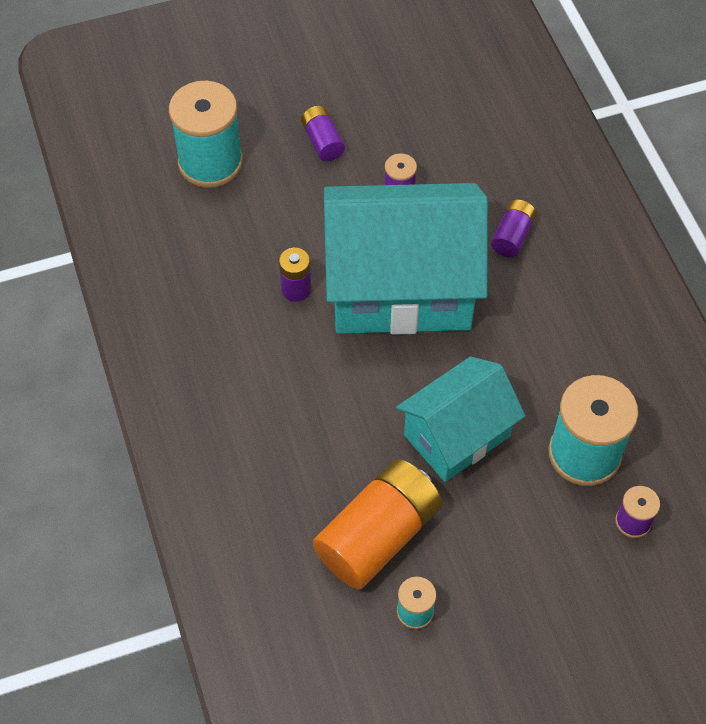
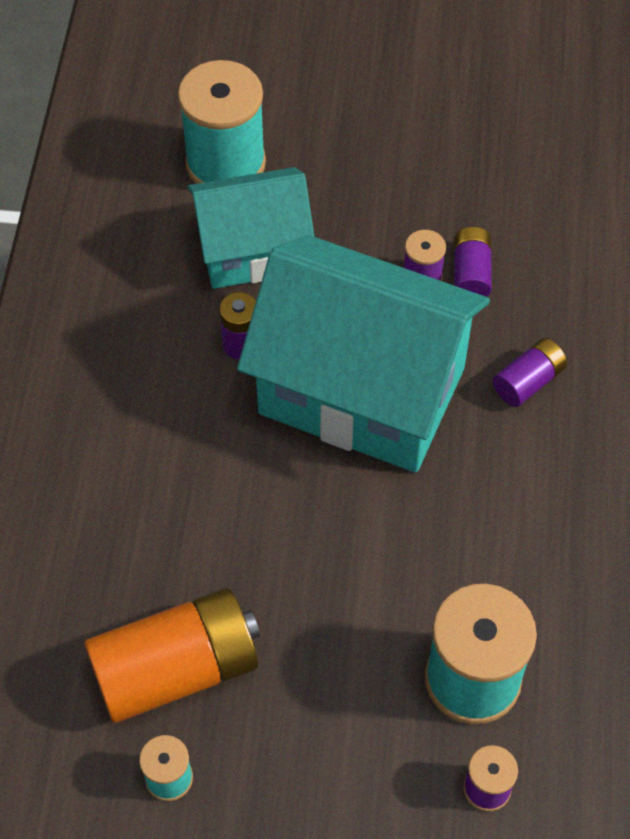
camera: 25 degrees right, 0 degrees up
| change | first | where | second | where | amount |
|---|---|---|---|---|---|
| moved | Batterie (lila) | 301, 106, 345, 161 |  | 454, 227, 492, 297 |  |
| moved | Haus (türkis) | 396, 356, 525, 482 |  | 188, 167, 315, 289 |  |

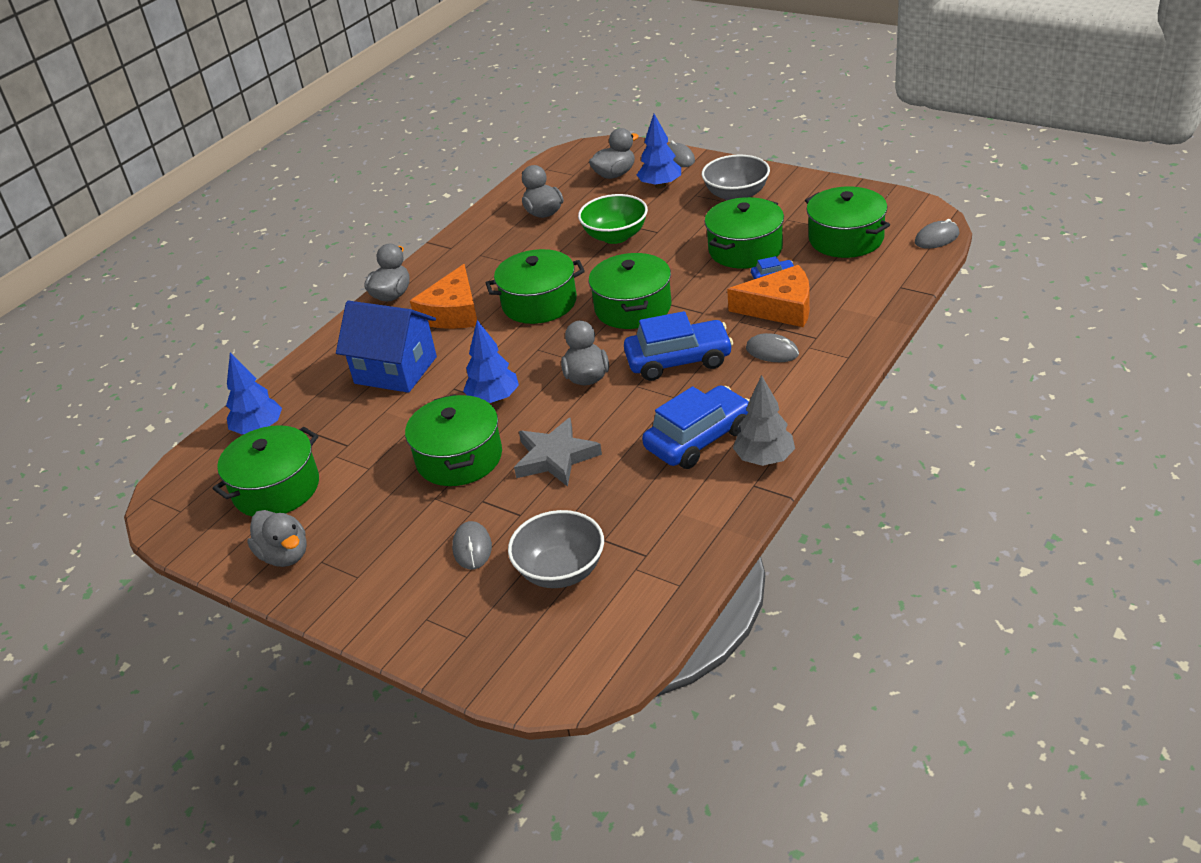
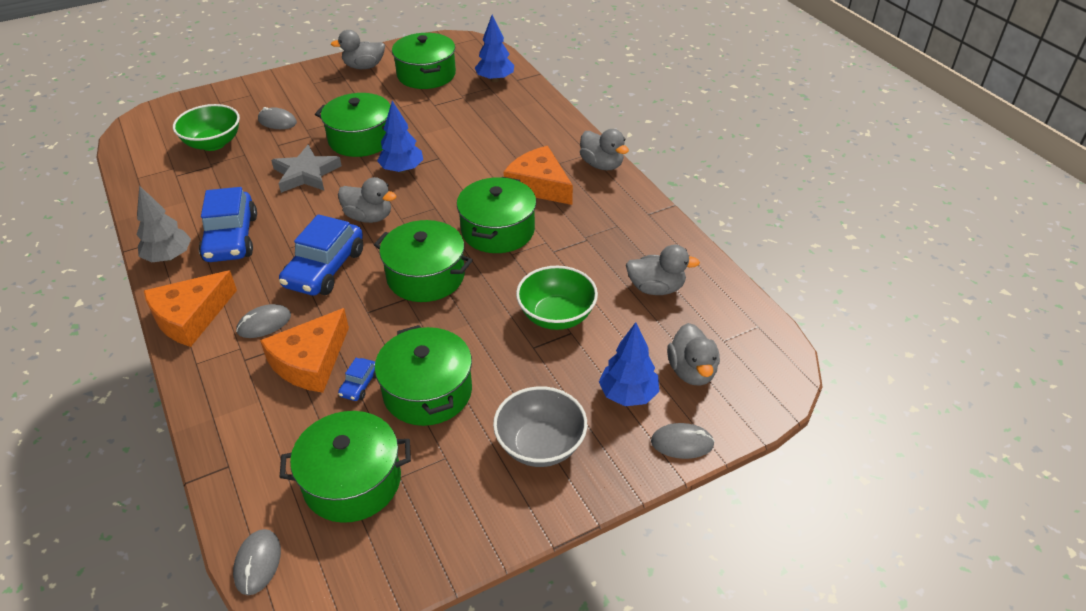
camera: 115 degrees right, 5 degrees up
| change | first | where | second | where | amount |
|---|---|---|---|---|---|
| removed | Haus (blau) | 336, 301, 437, 393 |  |  |  |
| added |  |  | Käse (orange) | 144, 270, 237, 347 |  |
| recoloured | Schüssel (grau) | 508, 510, 604, 588 | Schüssel (grün) | 173, 104, 240, 151 |  |

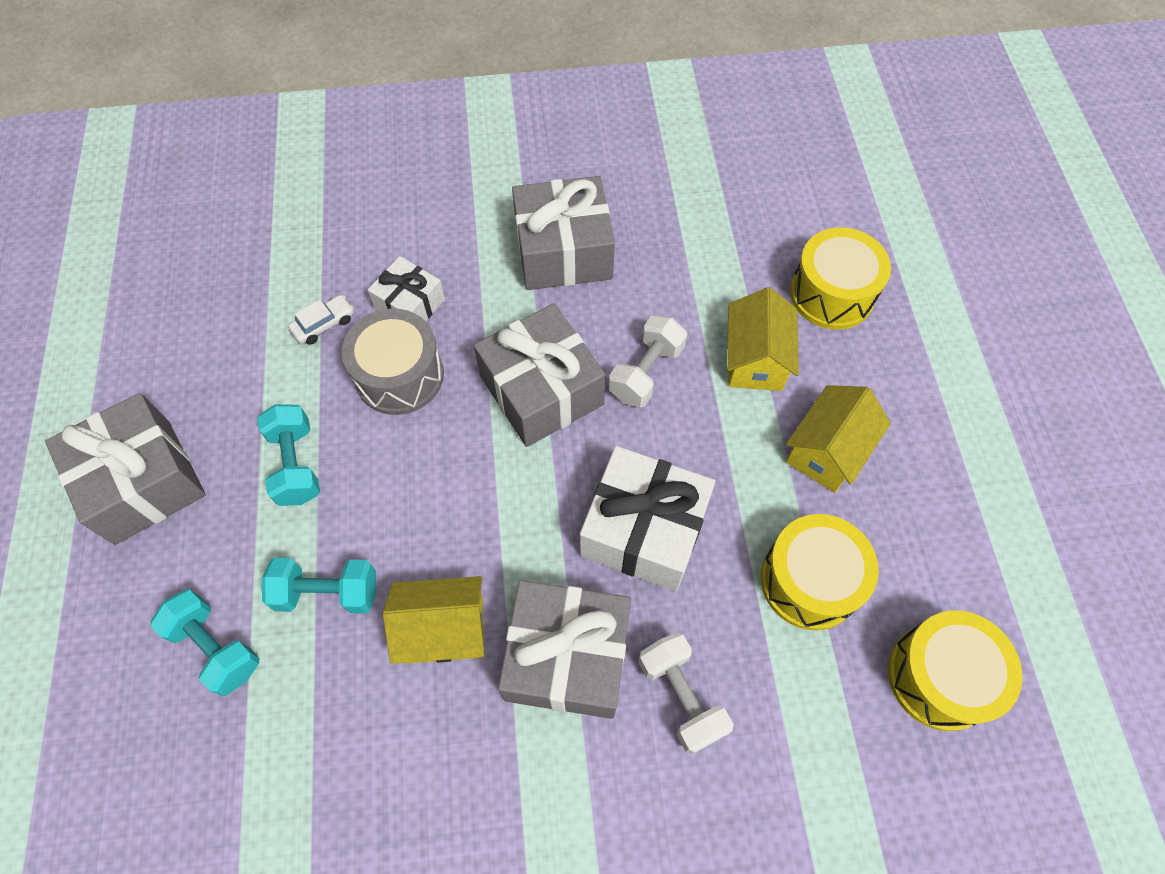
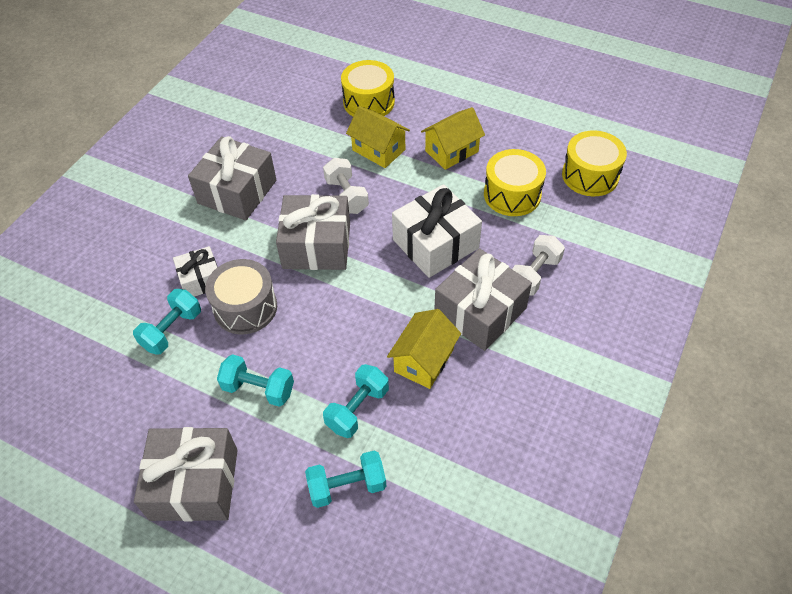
camera: 55 degrees left, 10 degrees down
| change | first | where | second | where | amount |
|---|---|---|---|---|---|
| replaced | Auto (weiß) | 288, 295, 354, 345 | Hantel (türkis) | 133, 289, 201, 355 |  |
| turned | Hantel (weiß) | 638, 632, 733, 755 |  | 512, 235, 565, 296 | 60 degrees counterclockwise |
| turned | Haus (gelb) | 786, 385, 891, 493 |  | 421, 107, 485, 170 | 75 degrees clockwise |

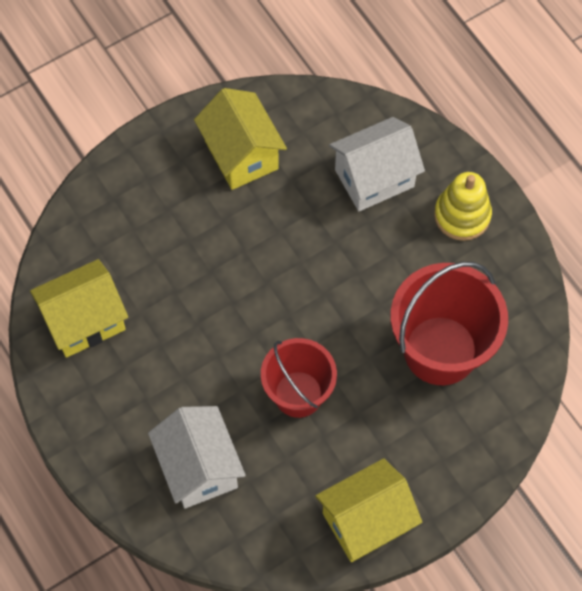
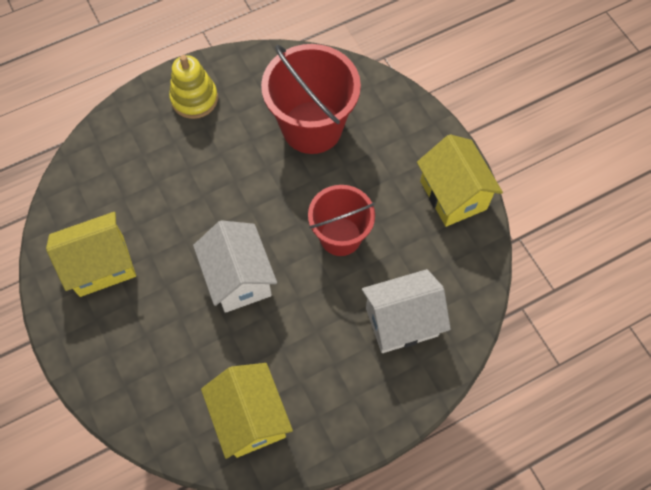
camera: 85 degrees left, 0 degrees up
| change | first | where | second | where | amount |
|---|---|---|---|---|---|
| moved | Haus (weiß) | 329, 117, 425, 211 |  | 193, 220, 277, 313 |  |

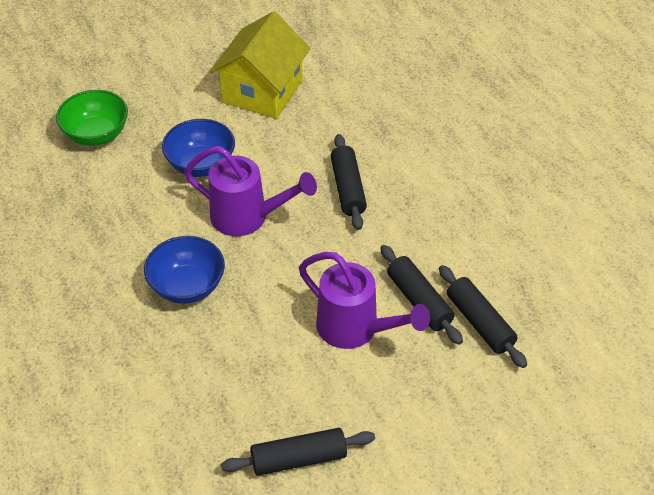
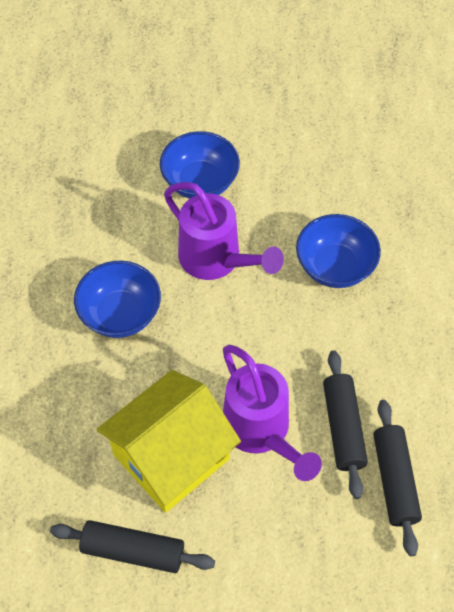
camera: 25 degrees right, 10 degrees up
| change | first | where | second | where | amount |
|---|---|---|---|---|---|
| removed | Schüssel (grün) | 56, 90, 128, 146 |  |  |  |
| moved | Haus (gelb) | 210, 11, 310, 119 |  | 97, 370, 241, 513 |  |
| replaced | Nudelholz (schwarz) | 331, 134, 367, 230 | Schüssel (blau) | 296, 214, 381, 288 |  |

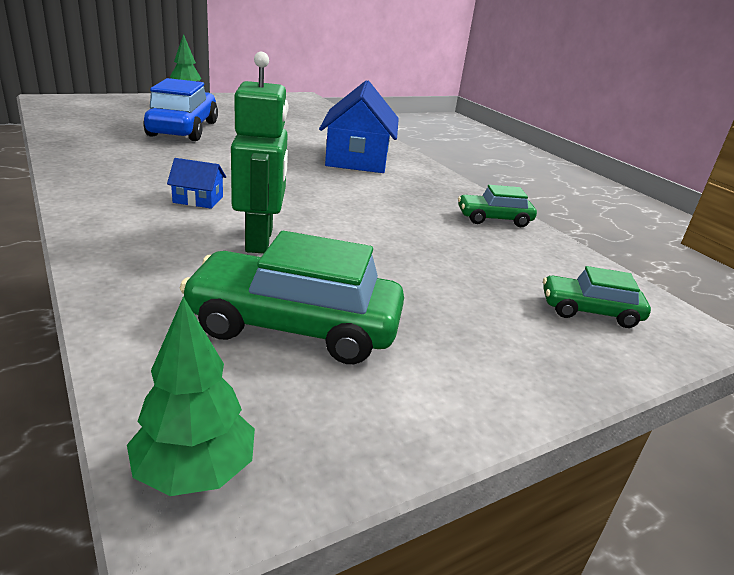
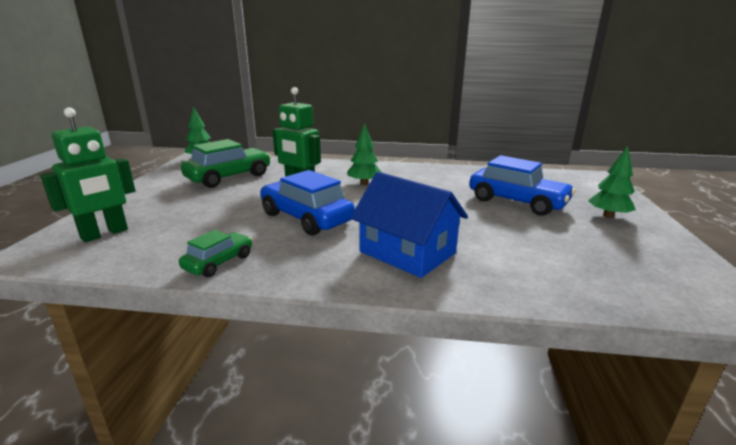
camera: 130 degrees right, 5 degrees down
| change | first | where | second | where | amount |
|---|---|---|---|---|---|
| added |  |  | Auto (blau) | 260, 170, 355, 236 |  |
| replaced | Haus (blau) | 167, 158, 226, 209 | Baum (grün) | 347, 123, 381, 185 |  |
| replaced | Auto (grün) | 543, 266, 651, 328 | Roboter (grün) | 40, 107, 135, 242 |  |

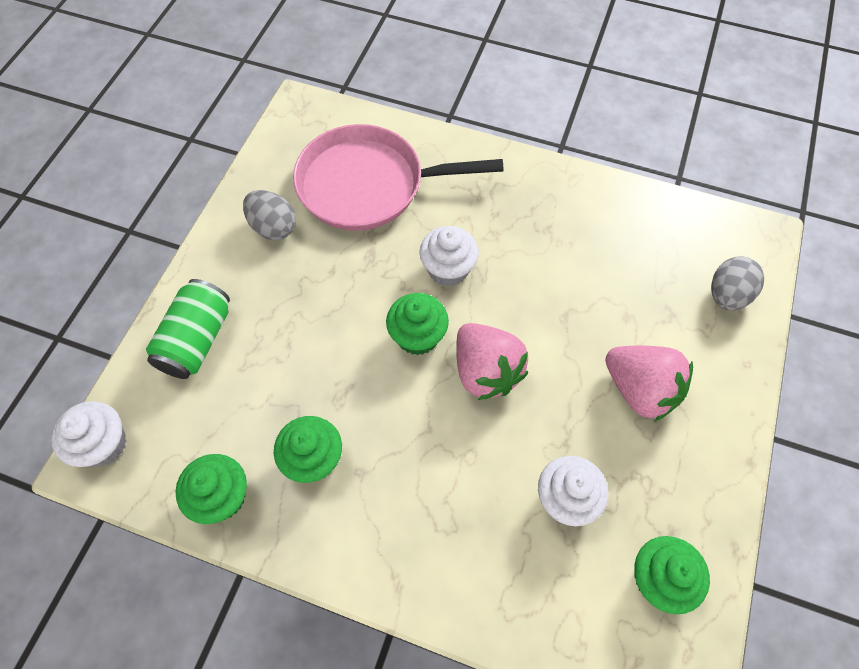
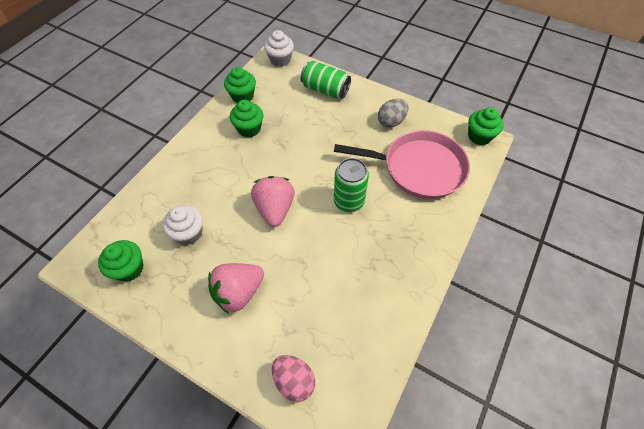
camera: 100 degrees right, 5 degrees down
| change | first | where | second | where | amount |
|---|---|---|---|---|---|
| moved | Muffin (grün) | 386, 293, 449, 355 |  | 468, 107, 503, 145 |  |
| replaced | Muffin (weiß) | 419, 226, 479, 286 | Dose (grün) | 334, 158, 369, 212 |  |
| recoloured | Ei (grau) | 711, 256, 764, 310 | Ei (rosa) | 272, 355, 315, 402 |  |
| turned | Pfanne (rosa) | 293, 124, 504, 231 |  | 334, 130, 470, 199 | 90 degrees clockwise |
| turned | Erdbeere (rosa) | 456, 323, 528, 400 |  | 251, 176, 295, 227 | 105 degrees clockwise |

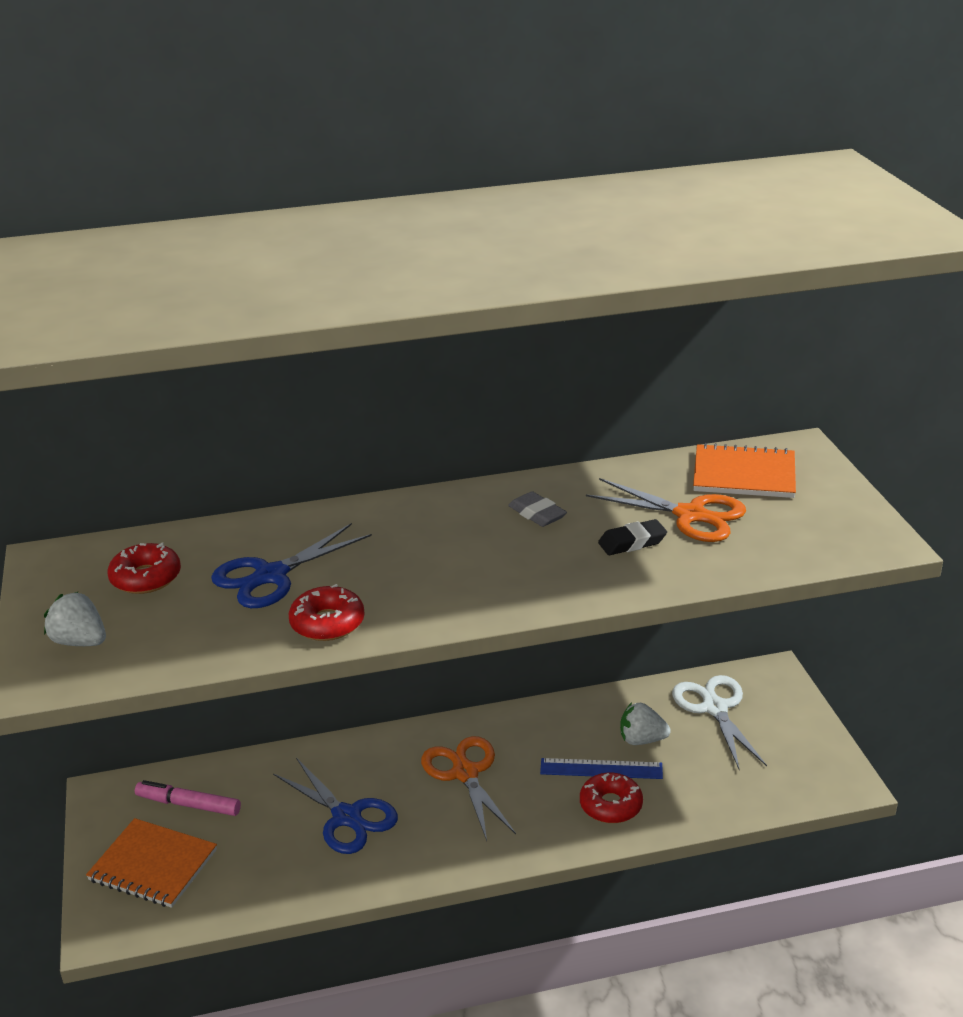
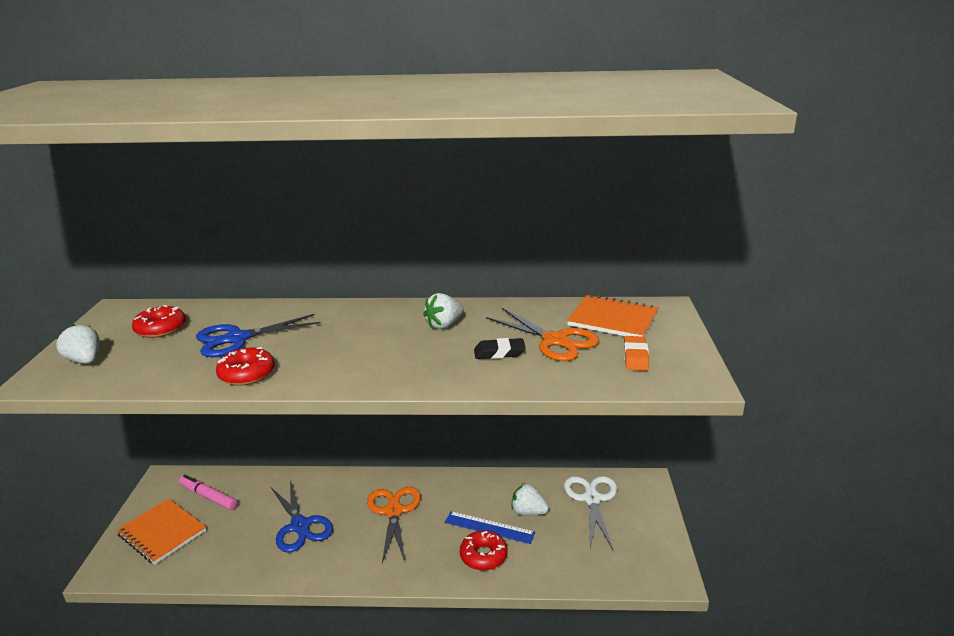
camera: 15 degrees right, 5 degrees down
| change | first | where | second | where | amount |
|---|---|---|---|---|---|
| added |  |  | Radiergummi (orange) | 624, 336, 649, 371 |  |
| replaced | Radiergummi (grau) | 508, 491, 567, 527 | Erdbeere (weiß) | 423, 293, 464, 329 |  |

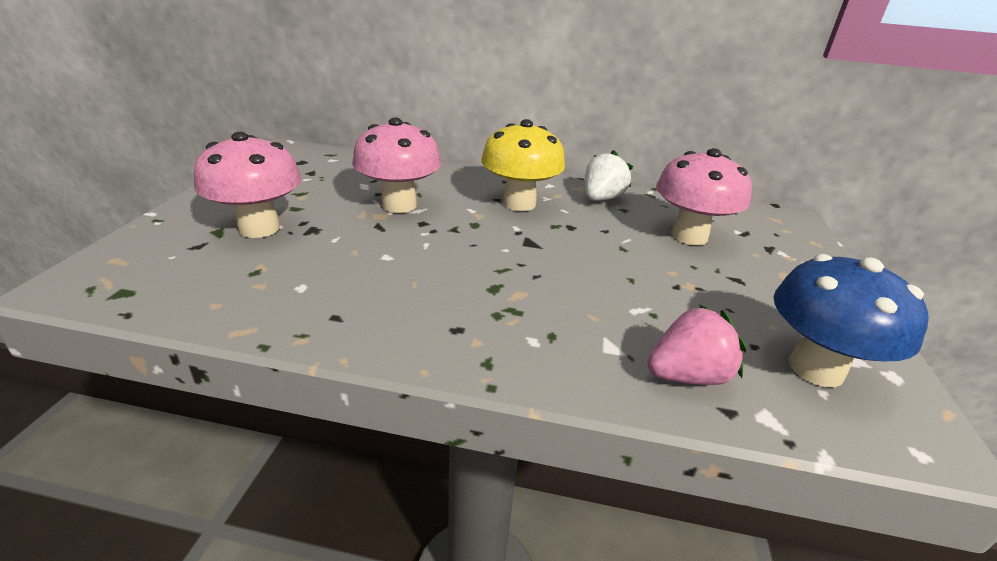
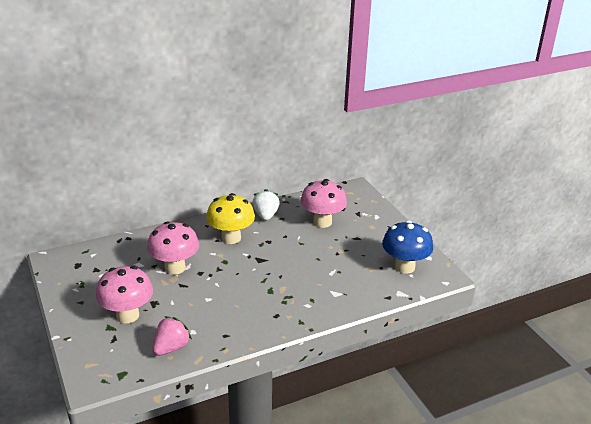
camera: 35 degrees left, 0 degrees up
| change | first | where | second | where | amount |
|---|---|---|---|---|---|
| moved | Erdbeere (rosa) | 647, 305, 747, 385 |  | 152, 316, 192, 356 |  |

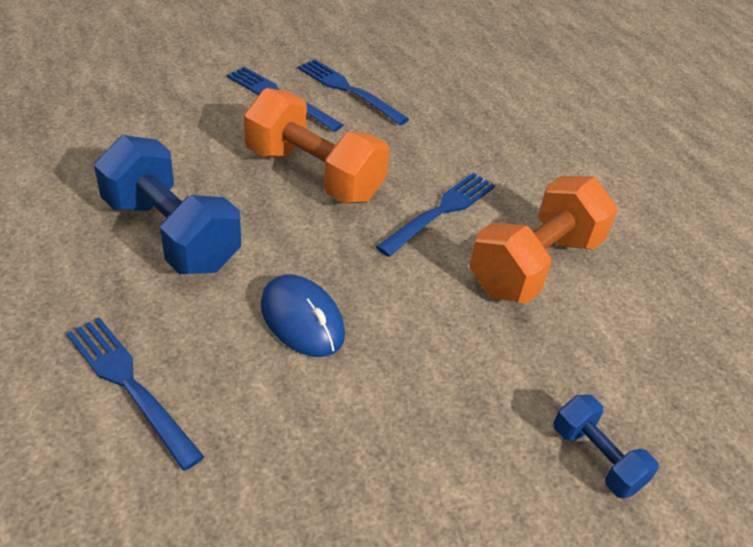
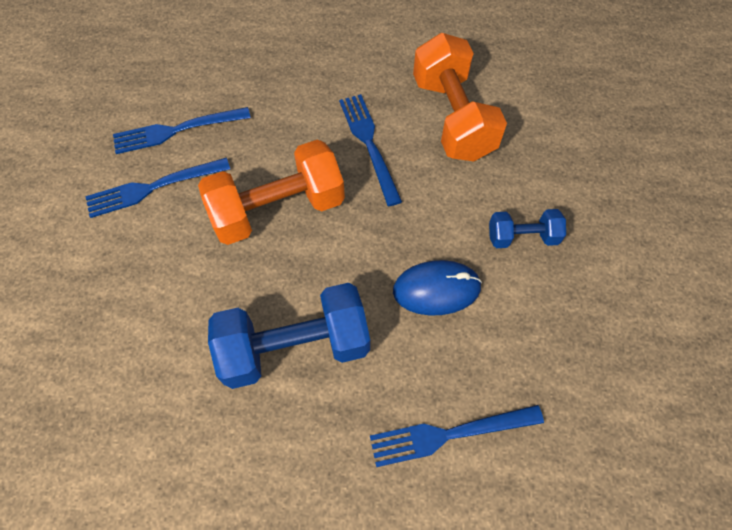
camera: 55 degrees left, 20 degrees up
| change | first | where | second | where | amount |
|---|---|---|---|---|---|
| moved | Hantel (blau) | 554, 394, 659, 499 |  | 489, 209, 566, 248 |  |

